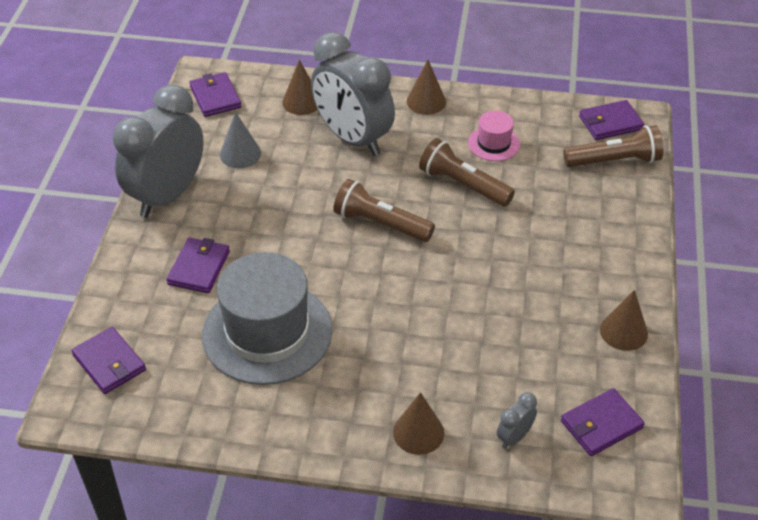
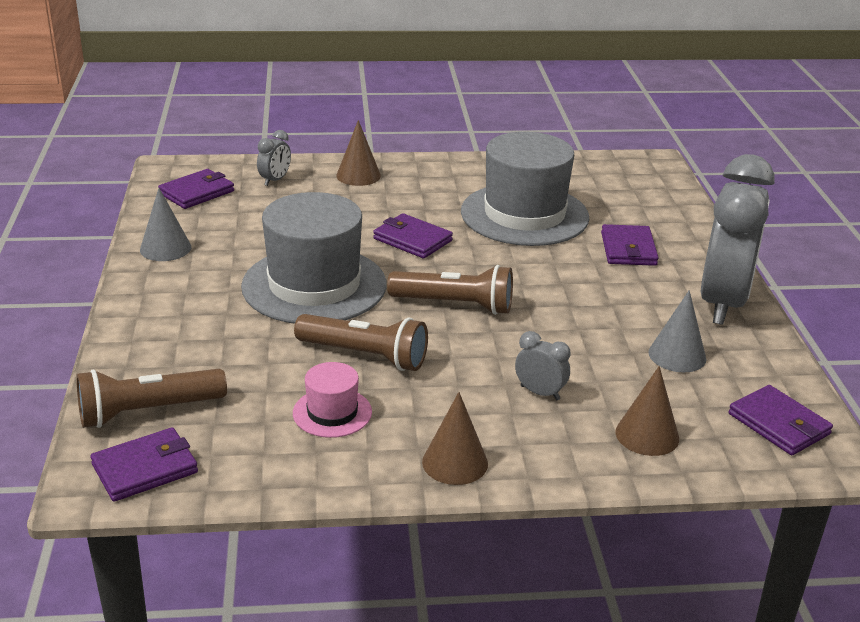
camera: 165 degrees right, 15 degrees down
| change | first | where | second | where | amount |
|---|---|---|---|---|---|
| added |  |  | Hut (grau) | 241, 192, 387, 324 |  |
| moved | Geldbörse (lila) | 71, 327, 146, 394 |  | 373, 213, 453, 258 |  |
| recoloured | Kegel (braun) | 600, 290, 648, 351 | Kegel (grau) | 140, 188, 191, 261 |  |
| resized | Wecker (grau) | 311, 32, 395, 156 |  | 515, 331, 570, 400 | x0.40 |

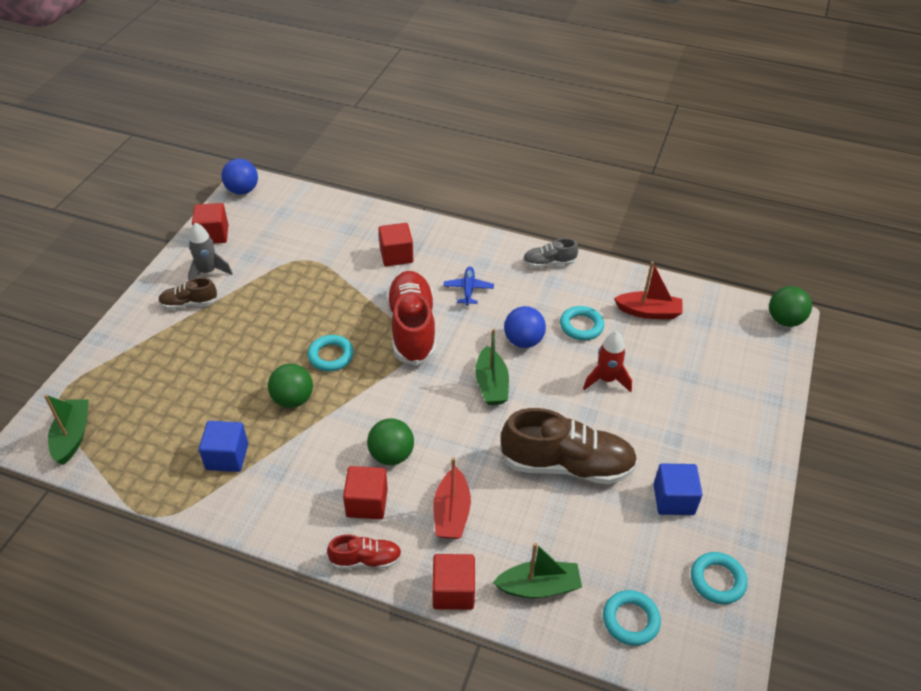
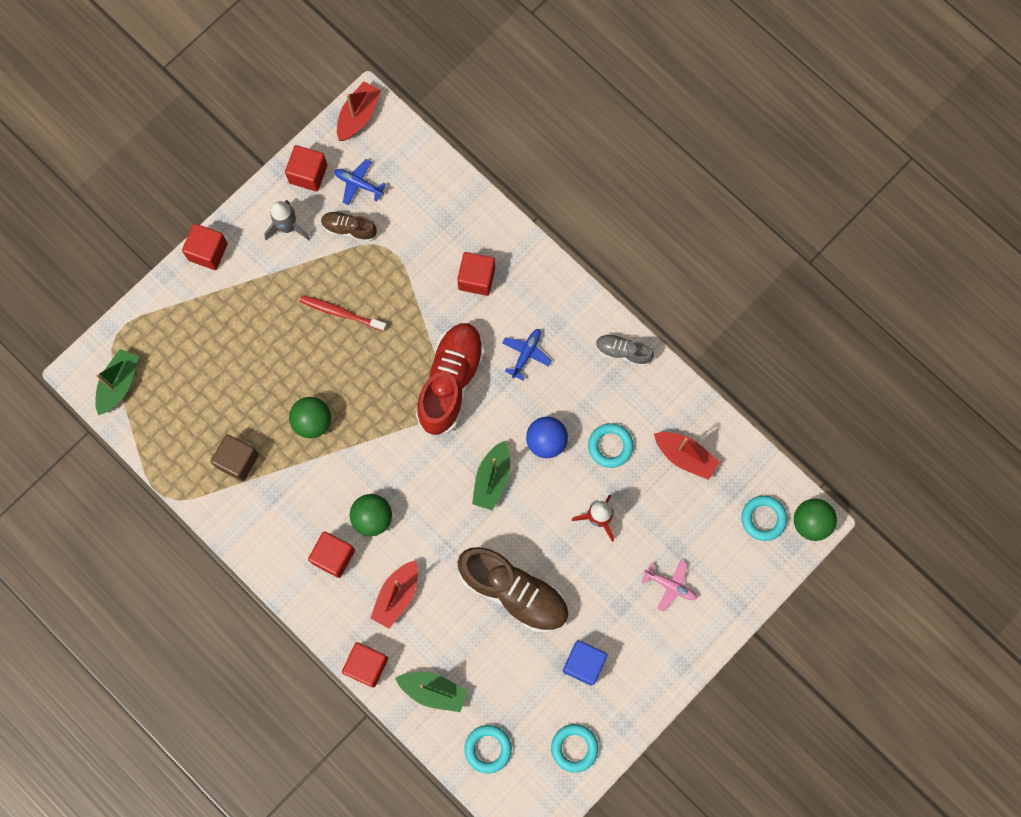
camera: 25 degrees right, 30 degrees up
| change | first | where | second | where | amount |
|---|---|---|---|---|---|
| removed | Schuh (rot) | 327, 534, 402, 569 |  |  |  |
| added |  |  | Kubus (rot) | 182, 224, 228, 270 |  |
| added |  |  | Zahnbürste (rot) | 299, 295, 387, 331 |  |
| added |  |  | Flugzeug (blau) | 334, 159, 386, 205 |  |
| added |  |  | Flugzeug (rosa) | 641, 560, 697, 612 |  |
| moved | Schuh (braun) | 158, 278, 218, 309 |  | 321, 211, 377, 242 |  |
| moved | Ring (türkis) | 308, 335, 354, 371 |  | 741, 496, 787, 541 |  |
| replaced | Ball (blau) | 221, 159, 258, 195 | Boot (rot) | 337, 81, 381, 141 |  |
| recoloured | Kubus (blau) | 199, 421, 248, 472 | Kubus (braun) | 211, 434, 259, 481 |  |

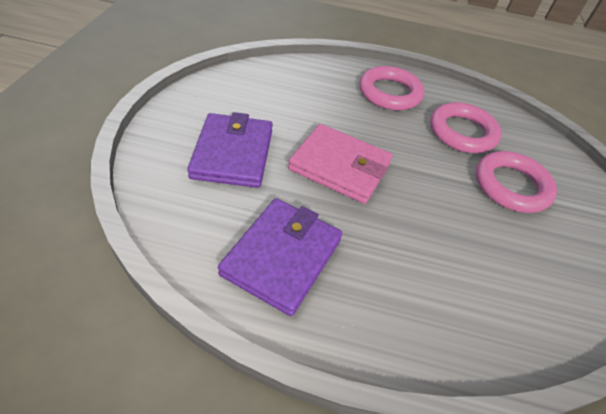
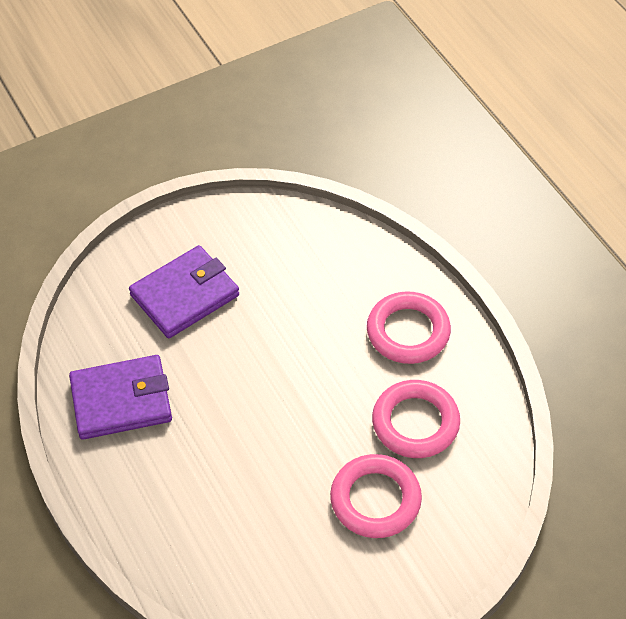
camera: 55 degrees right, 5 degrees up
| change | first | where | second | where | amount |
|---|---|---|---|---|---|
| removed | Geldbörse (rosa) | 288, 124, 393, 204 |  |  |  |

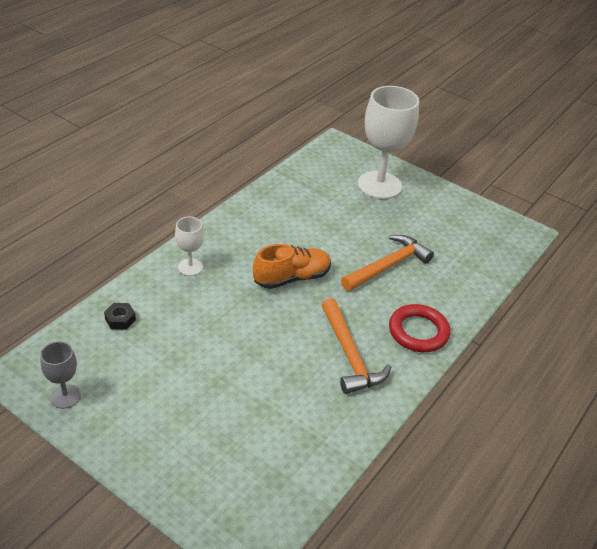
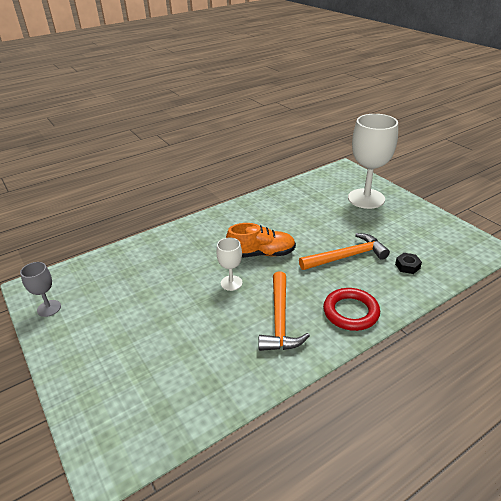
camera: 25 degrees right, 5 degrees down
| change | first | where | second | where | amount |
|---|---|---|---|---|---|
| moved | Sechskantmutter (schwarz) | 104, 303, 136, 330 |  | 395, 253, 422, 274 |  |
| moved | Kelch (weiß) | 175, 217, 204, 276 |  | 216, 237, 242, 291 |  |

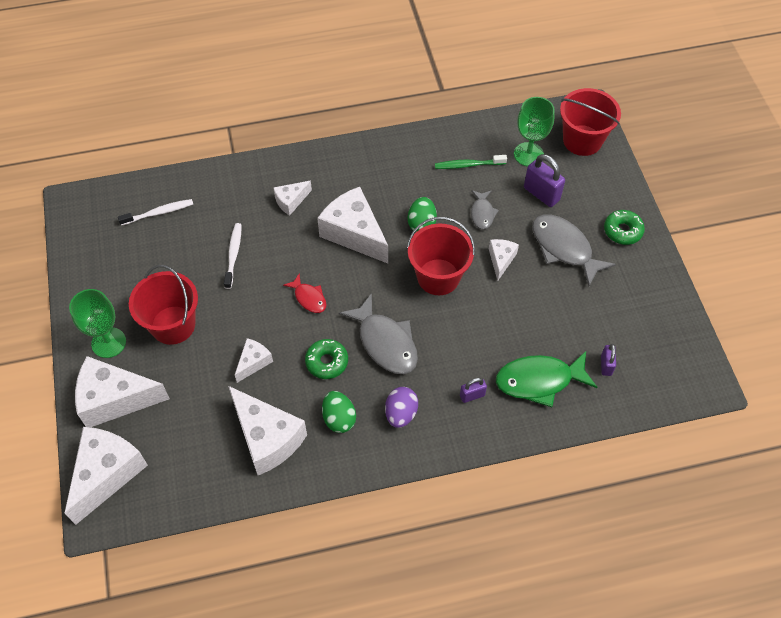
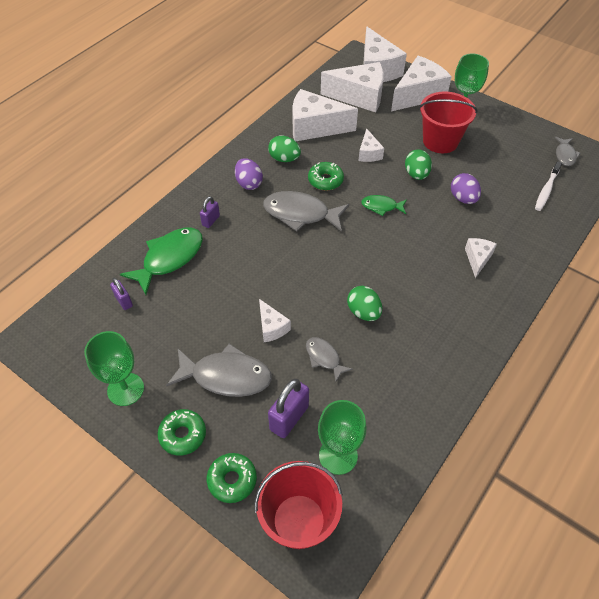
camera: 140 degrees right, 5 degrees down
| change | first | where | second | where | amount |
|---|---|---|---|---|---|
| removed | Eimer (rot) | 407, 217, 475, 295 |  |  |  |
| removed | Zahnbürste (grün) | 435, 155, 507, 169 |  |  |  |
| added |  |  | Kelch (grün) | 84, 331, 144, 406 |  |
| added |  |  | Donut (grün) | 207, 453, 257, 503 |  |
| added |  |  | Ei (grün) | 405, 149, 432, 180 |  |
| added |  |  | Fisch (grau) | 555, 137, 581, 166 |  |
| moved | Käse (weiß) | 317, 187, 388, 264 |  | 321, 62, 384, 112 |  |
| replaced | Zahnbürste (weiß) | 224, 223, 242, 289 | Ei (lila) | 451, 173, 481, 204 |  |
| recoloured | Fisch (rot) | 283, 273, 326, 313 | Fisch (grün) | 361, 195, 407, 216 |  |
| turned | Vorhängeschloss (lila) | 524, 154, 565, 207 |  | 268, 379, 309, 438 | 60 degrees counterclockwise |

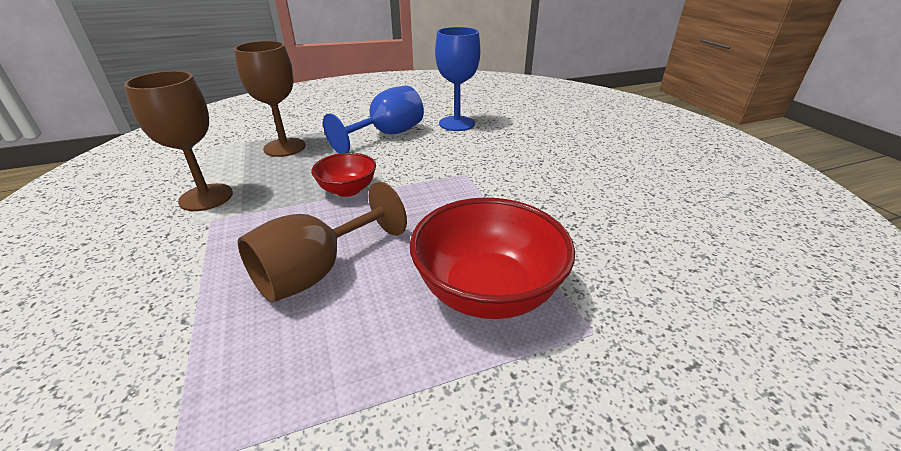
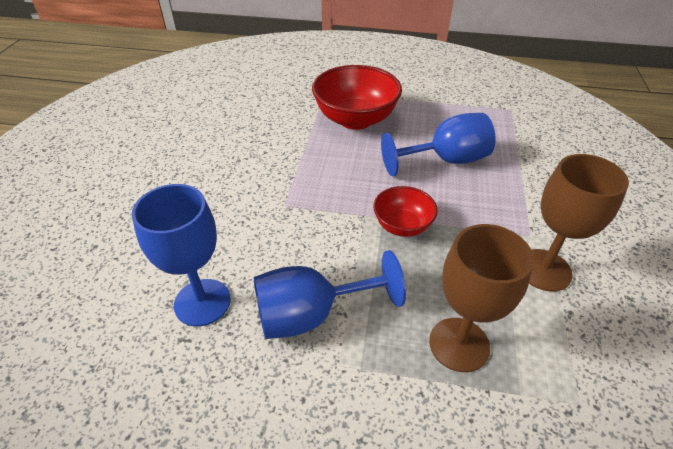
camera: 150 degrees left, 10 degrees up
| change | first | where | second | where | amount |
|---|---|---|---|---|---|
| recoloured | Kelch (braun) | 238, 182, 407, 303 | Kelch (blau) | 381, 113, 496, 176 |  |

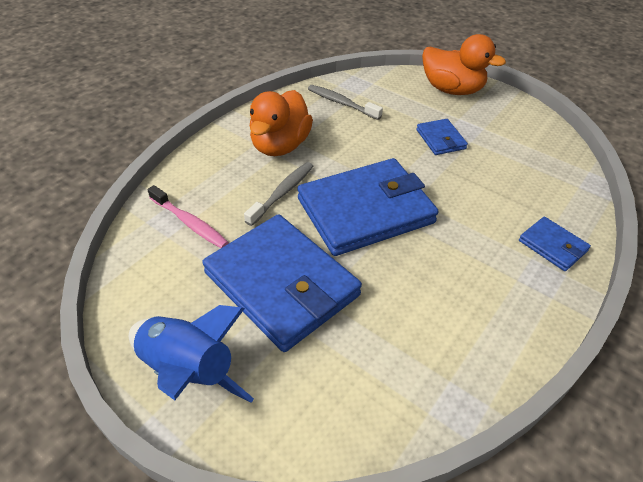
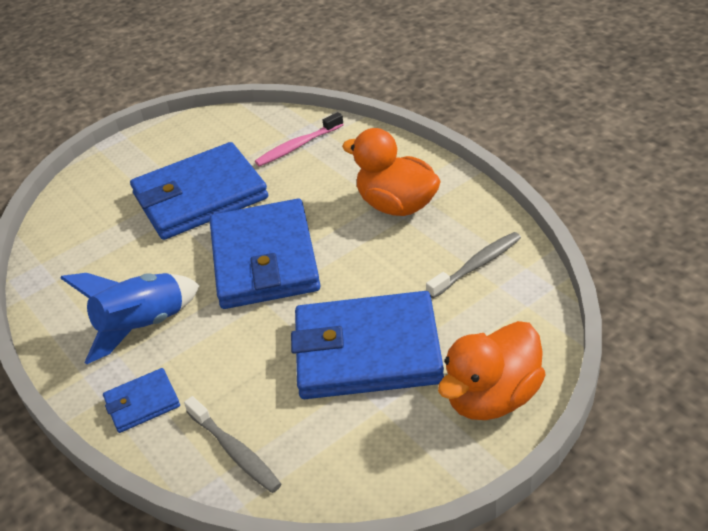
camera: 110 degrees right, 5 degrees down
| change | first | where | second | where | amount |
|---|---|---|---|---|---|
| moved | Rakete (blau) | 129, 305, 254, 403 |  | 60, 273, 200, 364 |  |
| moved | Zahnbürste (grau) | 244, 162, 313, 226 |  | 184, 396, 281, 493 |  |
| resized | Geldbörse (blau) | 416, 119, 468, 155 |  | 291, 291, 444, 399 | x2.20 |

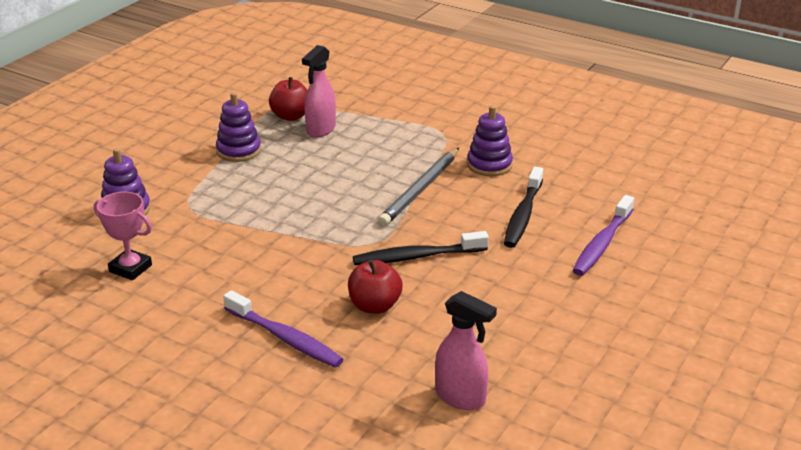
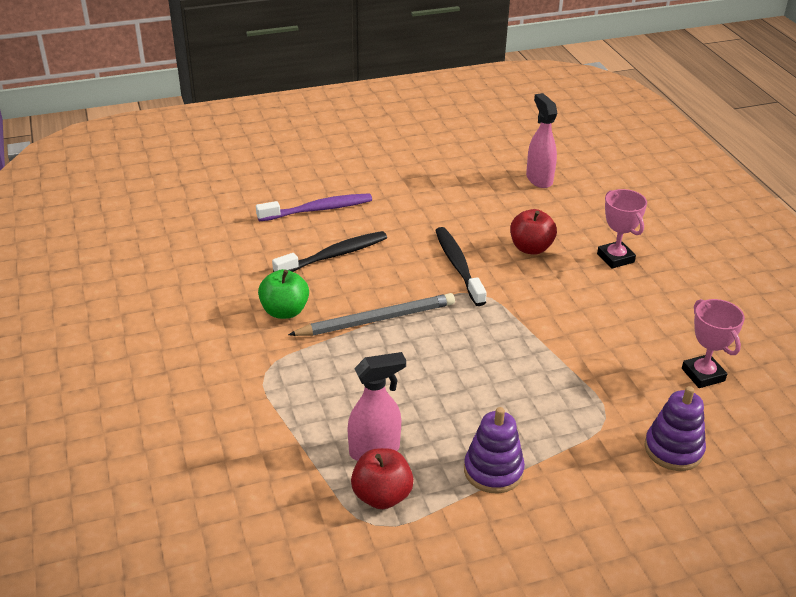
camera: 140 degrees left, 5 degrees up
| change | first | where | second | where | amount |
|---|---|---|---|---|---|
| replaced | Zahnbürste (lila) | 223, 290, 344, 368 | Pokal (rosa) | 597, 189, 647, 269 |  |
| replaced | Stapelspielzeug (lila) | 467, 105, 513, 176 | Apfel (grün) | 258, 269, 309, 319 |  |
| turned | Zahnbürste (schwarz) | 353, 231, 489, 265 |  | 435, 227, 487, 306 | 135 degrees counterclockwise |

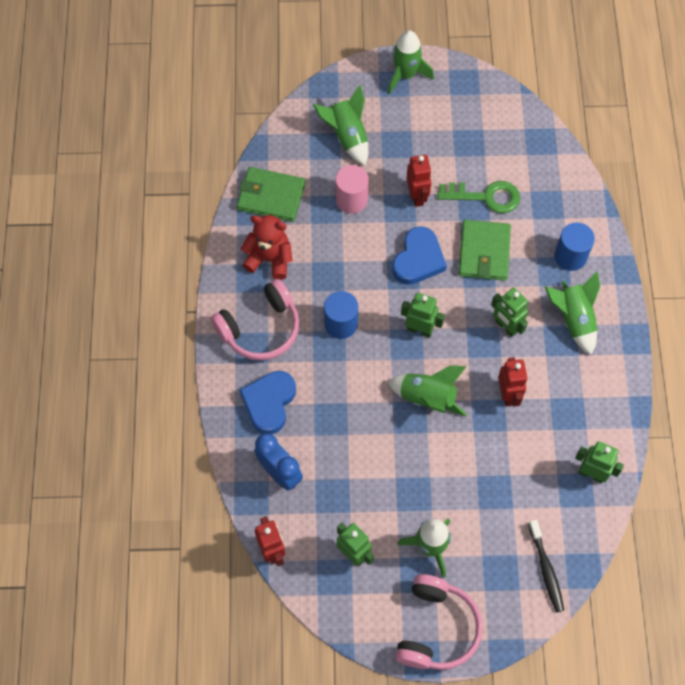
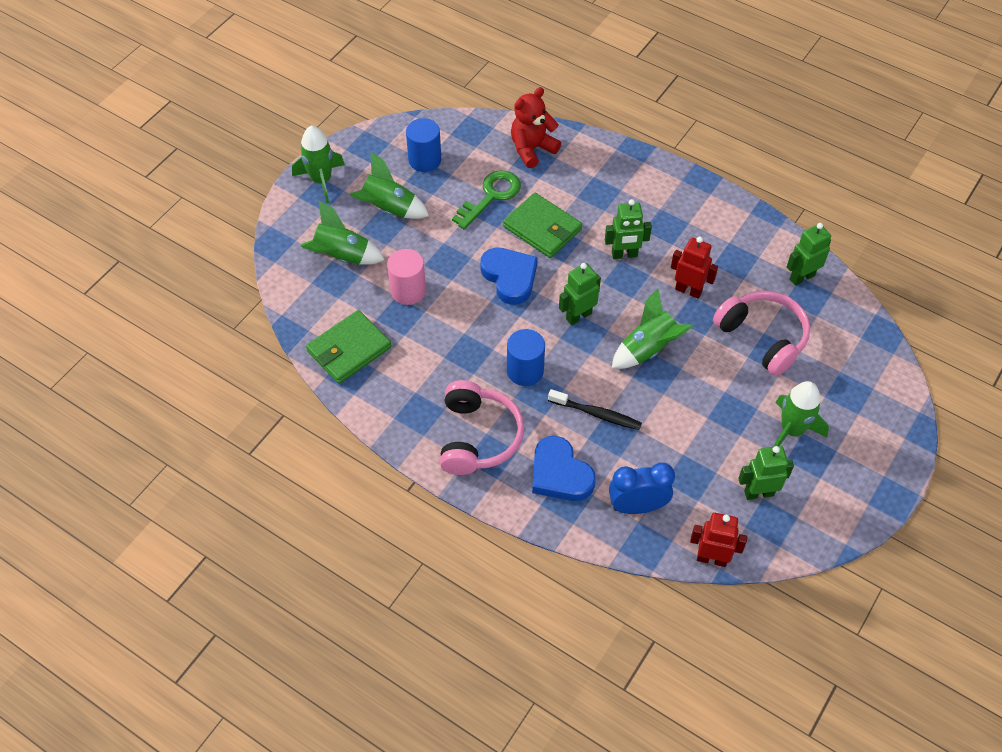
camera: 55 degrees left, 10 degrees down
| change | first | where | second | where | amount |
|---|---|---|---|---|---|
| removed | Roboter (rot) | 406, 155, 432, 207 |  |  |  |
| moved | Teddybär (rot) | 241, 215, 292, 280 |  | 511, 87, 561, 168 |  |
| moved | Kopfhörer (rosa) | 395, 574, 483, 670 |  | 713, 290, 810, 376 |  |
| moved | Zahnbürste (schwarz) | 528, 520, 564, 612 |  | 548, 389, 642, 430 |  |
| moved | Rakete (grün) | 545, 271, 600, 355 |  | 349, 152, 429, 219 |  |
| moved | Vollzylinder (blau) | 554, 222, 595, 271 |  | 406, 118, 441, 172 |  |

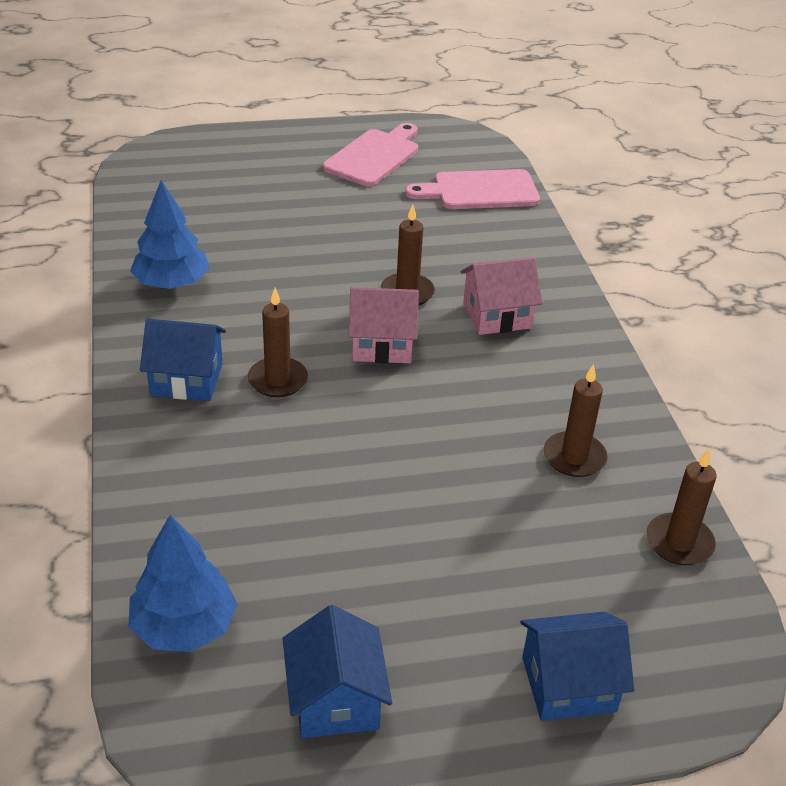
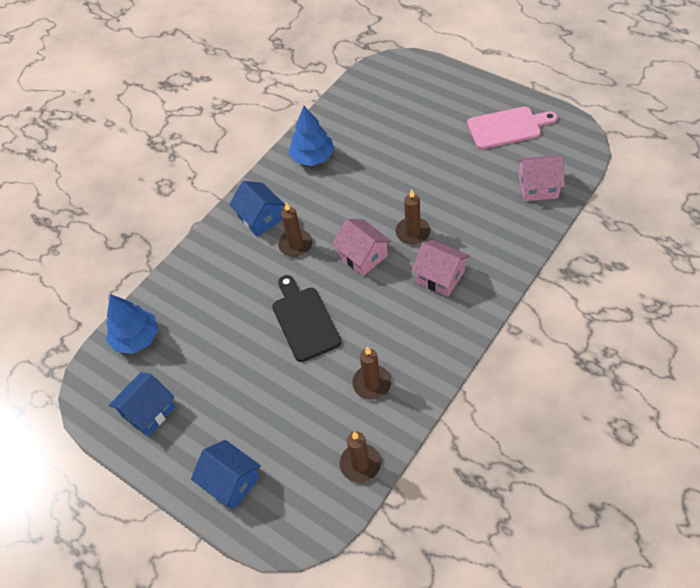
camera: 55 degrees right, 15 degrees up
| change | first | where | second | where | amount |
|---|---|---|---|---|---|
| added |  |  | Schneidebrett (schwarz) | 272, 275, 341, 362 |  |
| replaced | Schneidebrett (rosa) | 405, 169, 540, 209 | Haus (rosa) | 517, 155, 565, 201 |  |

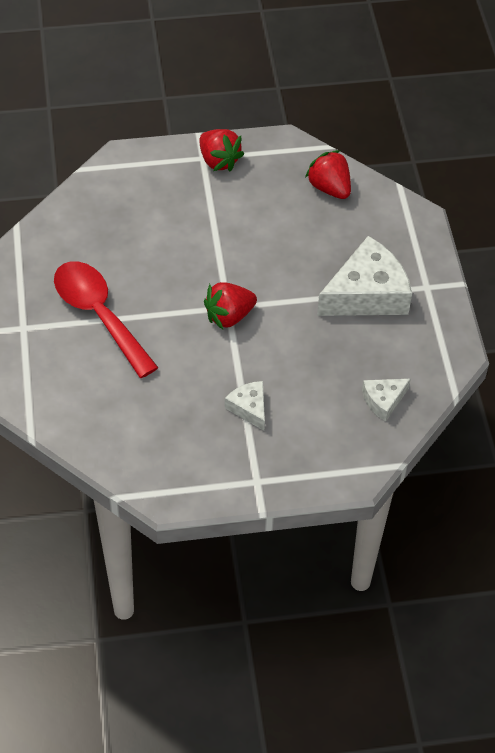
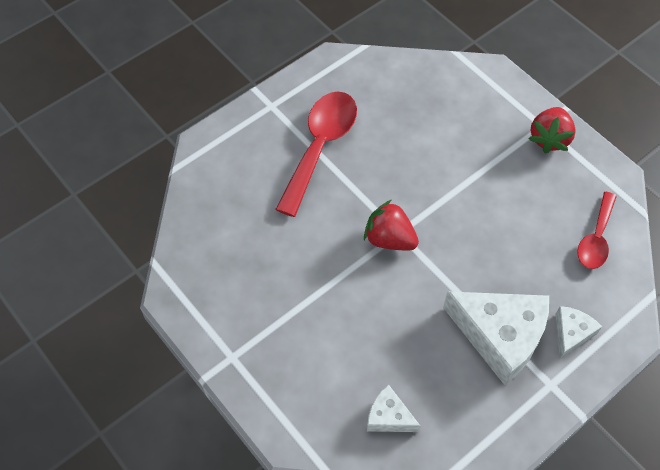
camera: 60 degrees right, 5 degrees up
| change | first | where | second | where | amount |
|---|---|---|---|---|---|
| moved | Käse (weiß) | 225, 381, 265, 431 |  | 556, 306, 602, 359 |  |
| replaced | Erdbeere (rot) | 305, 150, 351, 199 | Löffel (rot) | 577, 192, 617, 269 |  |

